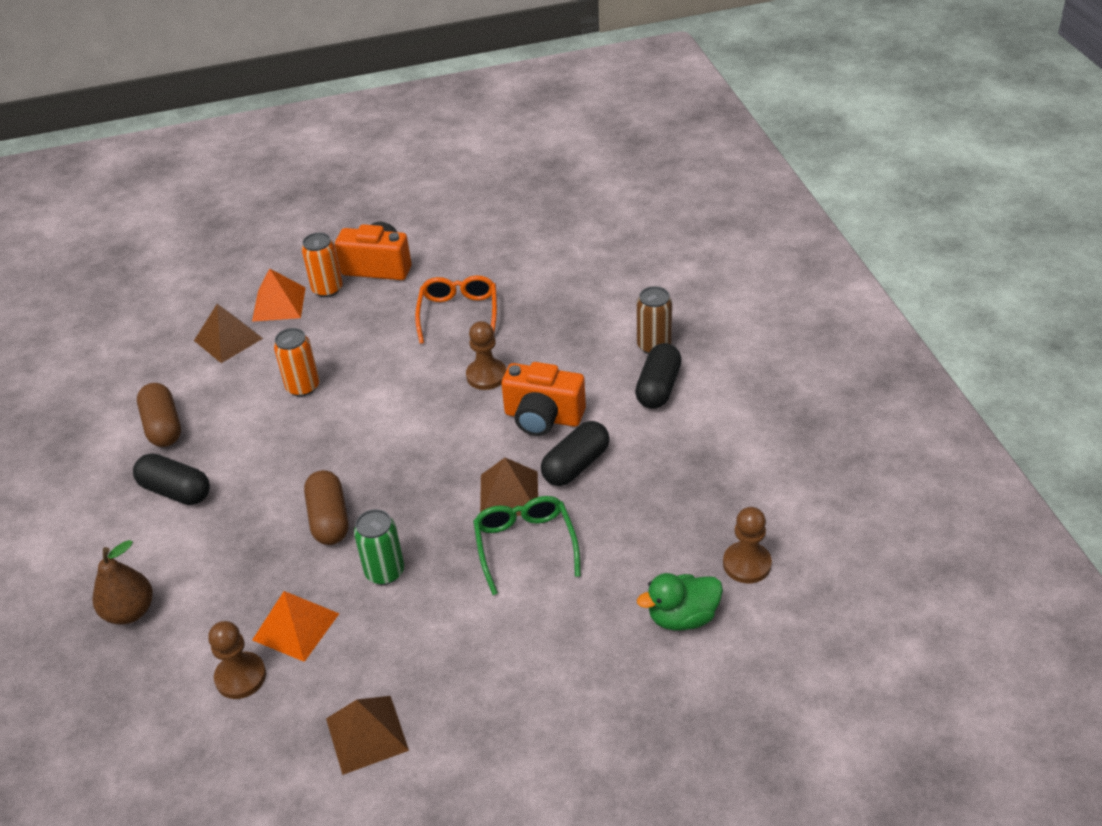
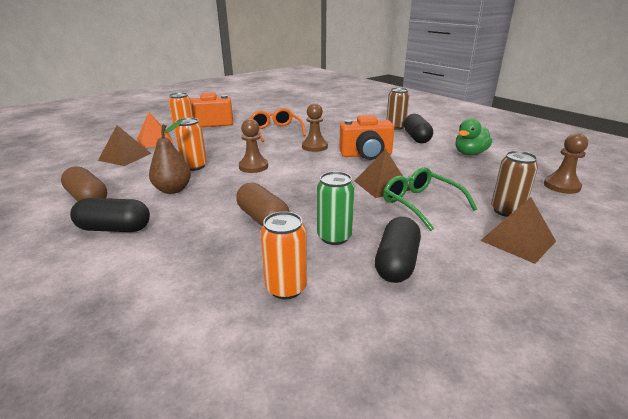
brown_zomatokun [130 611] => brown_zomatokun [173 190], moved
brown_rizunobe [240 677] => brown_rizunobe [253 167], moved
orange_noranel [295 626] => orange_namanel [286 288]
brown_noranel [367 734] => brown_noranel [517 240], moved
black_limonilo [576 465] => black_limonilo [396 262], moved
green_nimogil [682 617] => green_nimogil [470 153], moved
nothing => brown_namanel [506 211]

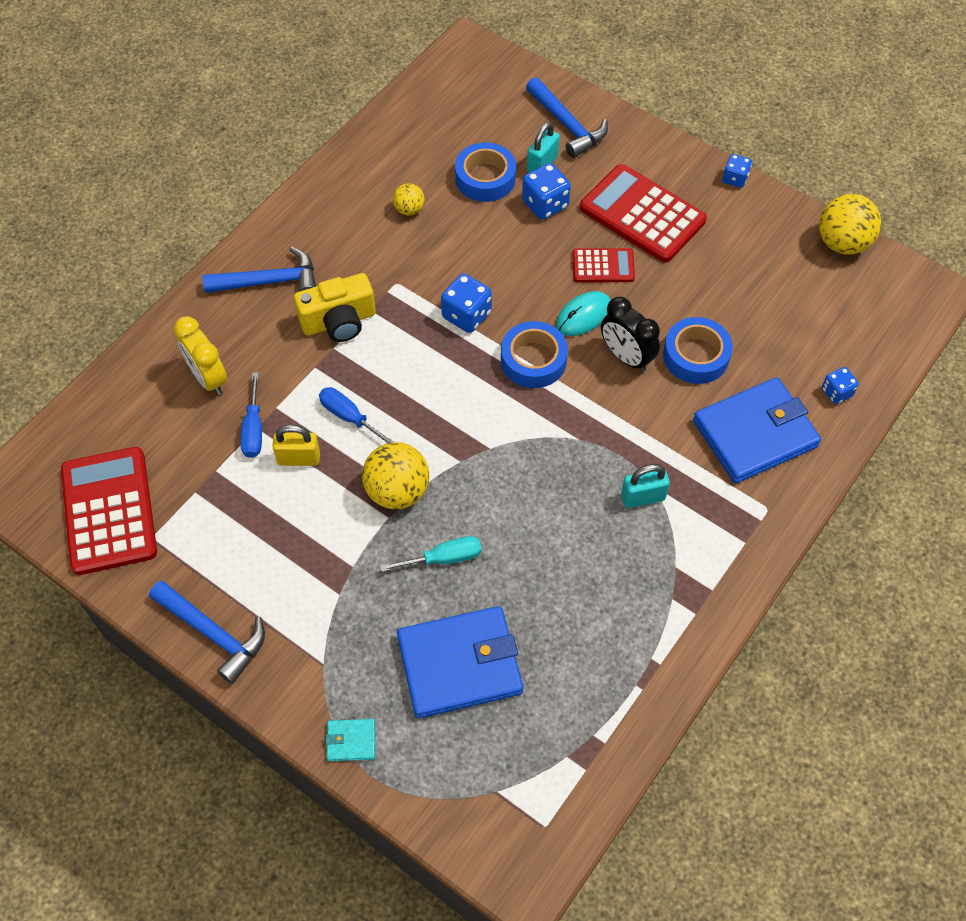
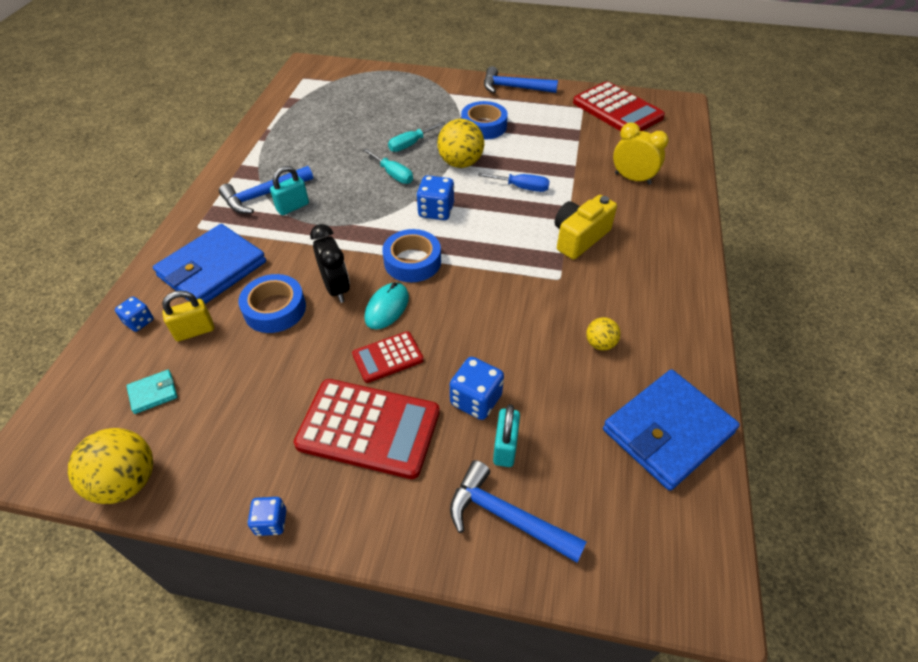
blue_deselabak [269 282] => blue_deselabak [264 195], moved
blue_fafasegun [254 429] => nothing
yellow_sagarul [299 458] => yellow_sagarul [194 331], moved
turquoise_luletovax [351 741] => turquoise_luletovax [153 393], moved
blue_luletovax [459 664] => blue_luletovax [668 431], moved
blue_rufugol [466 315] => blue_rufugol [436 211], moved
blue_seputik [485 178] => blue_seputik [483 126], moved
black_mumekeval [626 357] => black_mumekeval [336 288], 45 degrees clockwise
nothing => turquoise_fafasegun [393 174]

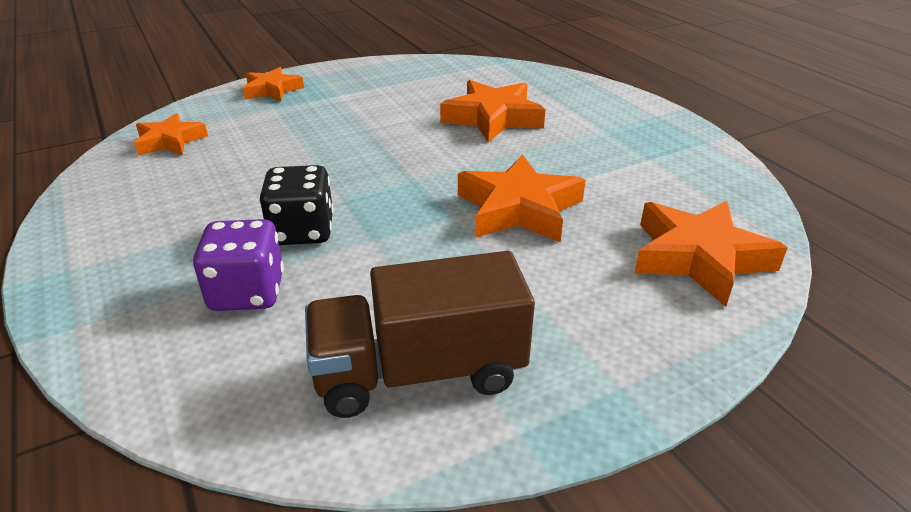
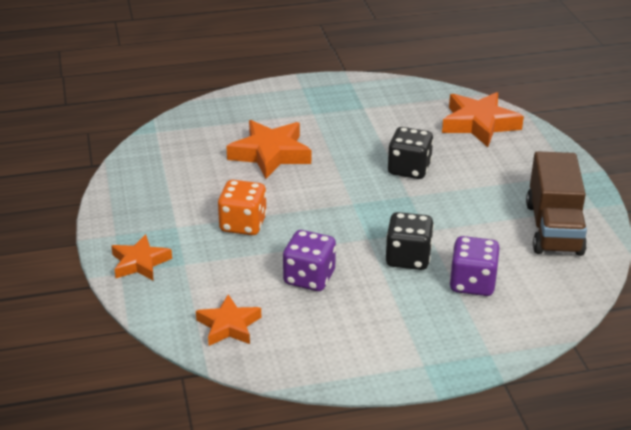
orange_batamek [519 208] => black_rufugol [409 169]
nothing => orange_rufugol [243 224]
nothing => purple_rufugol [309 278]

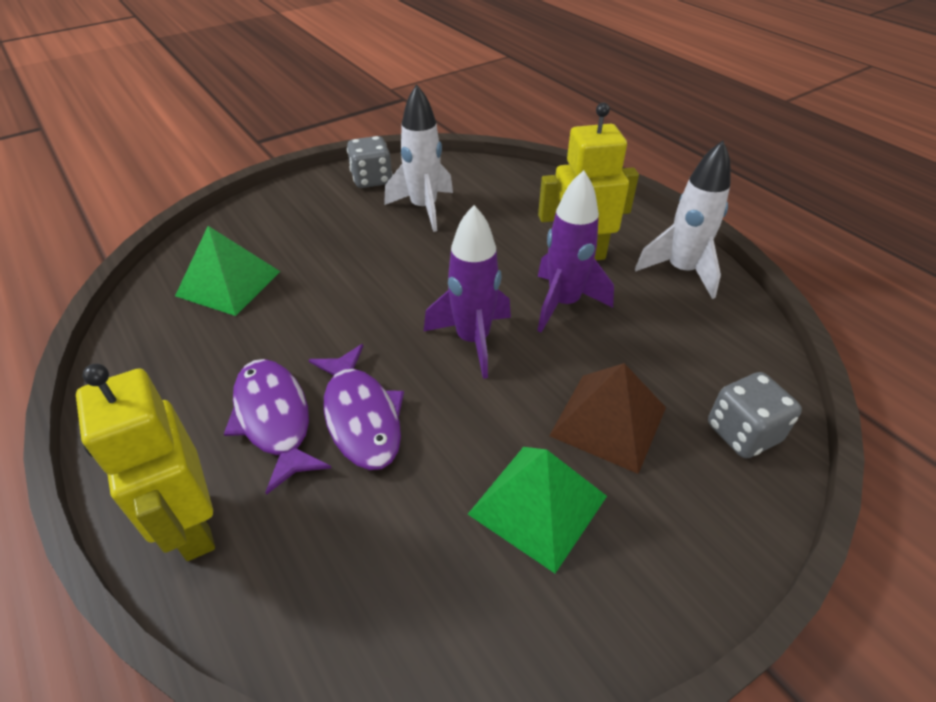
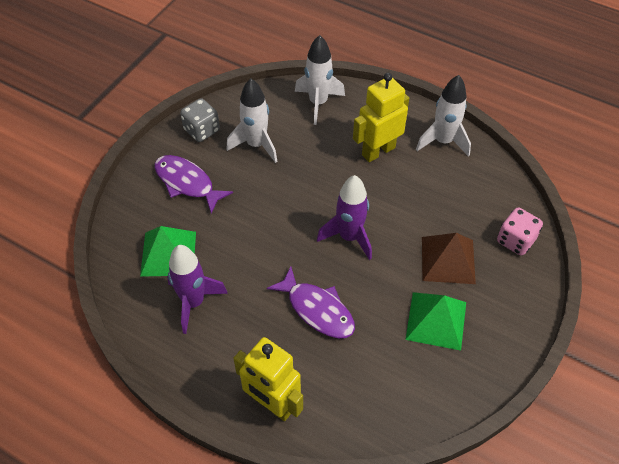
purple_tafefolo [274 419] => purple_tafefolo [187 183], moved
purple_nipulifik [563 303] => purple_nipulifik [193 302], moved
grey_rufugol [742 433] => pink_rufugol [515 240]
nothing => white_nipulifik [318 103]

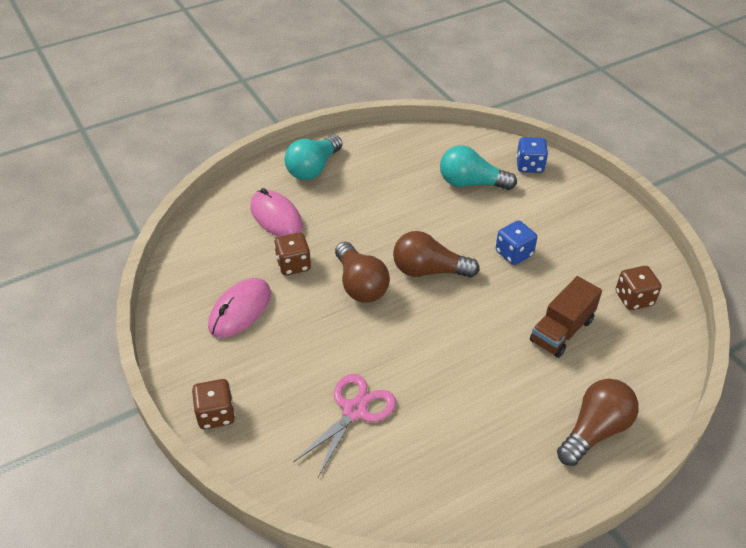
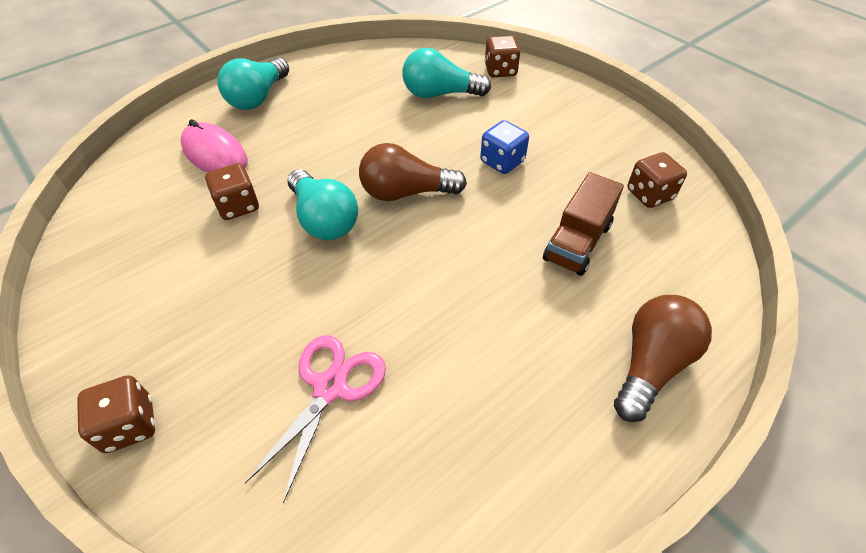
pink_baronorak [240 310] => nothing
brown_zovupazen [360 284] => turquoise_zovupazen [324 219]
blue_rufugol [529 166] => brown_rufugol [500 71]

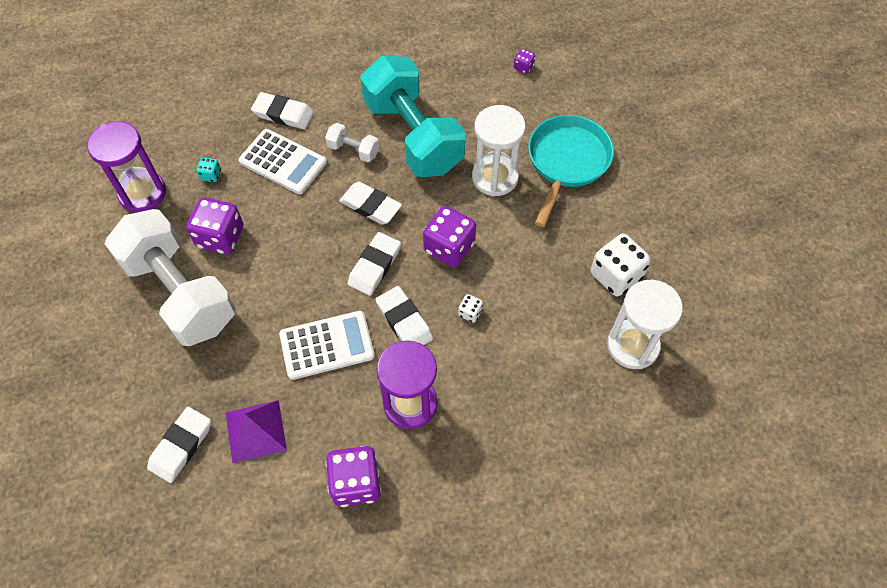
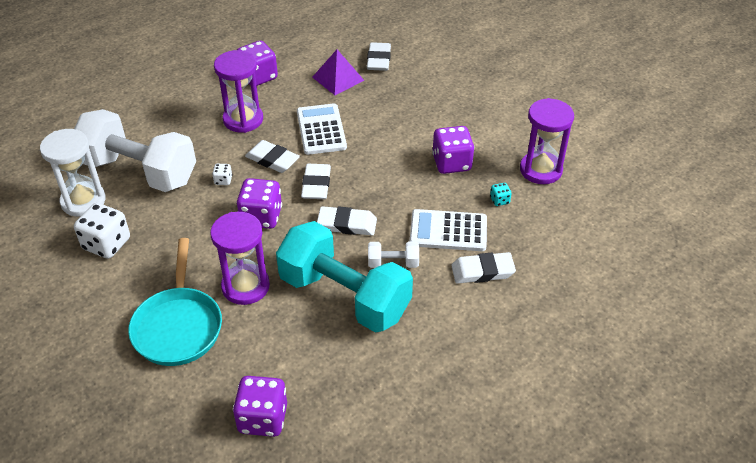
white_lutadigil [180 293] => white_lutadigil [139 171], moved
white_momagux [327 345] => white_momagux [321 130], 120 degrees clockwise
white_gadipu [495 177] => purple_gadipu [245 286]
purple_rufugol [523 67] => purple_rufugol [263 418], x2.16

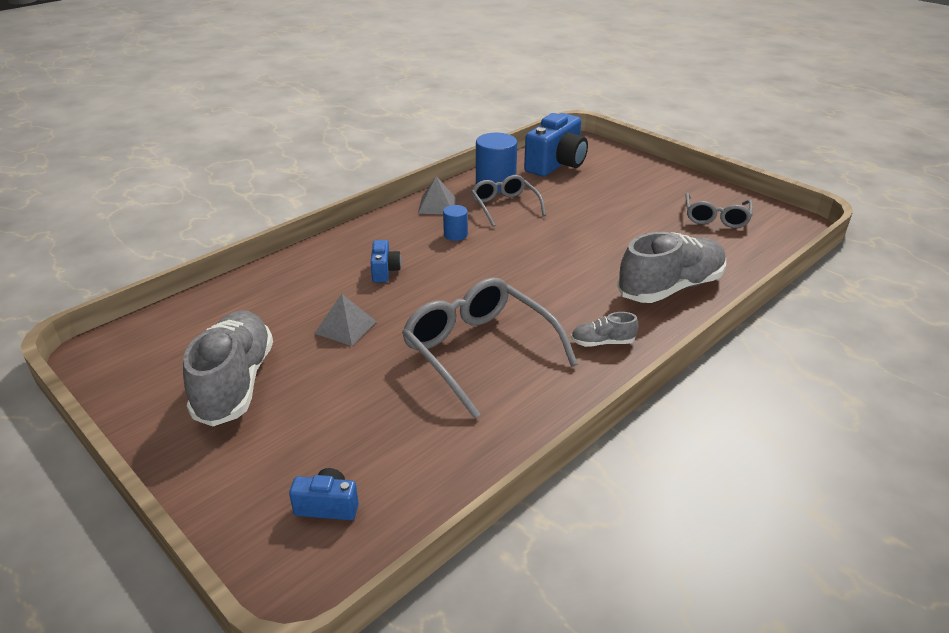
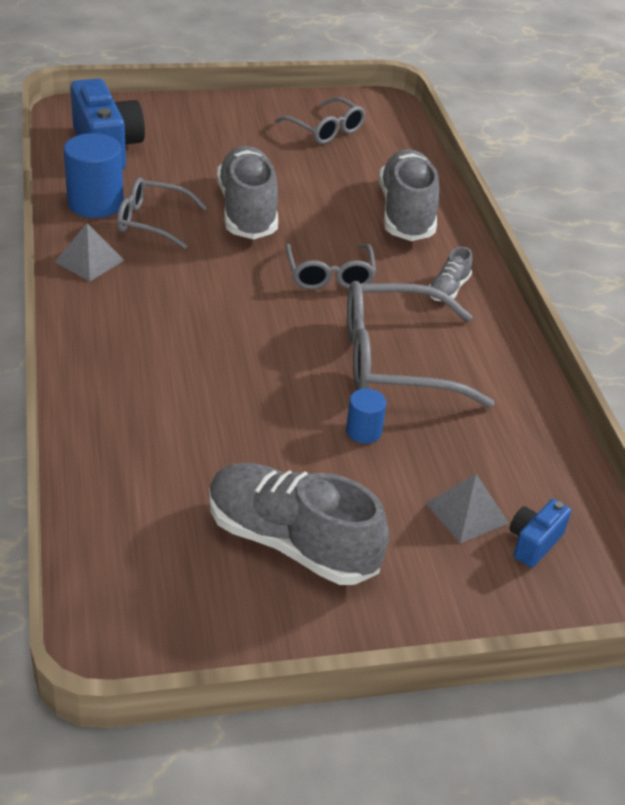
grey_noranel [345 327] => grey_noranel [467 512], moved
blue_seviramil [385 271] => nothing
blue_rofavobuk [455 235] => blue_rofavobuk [363 431], moved
nothing => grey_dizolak [247 211]
nothing => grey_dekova [329 275]

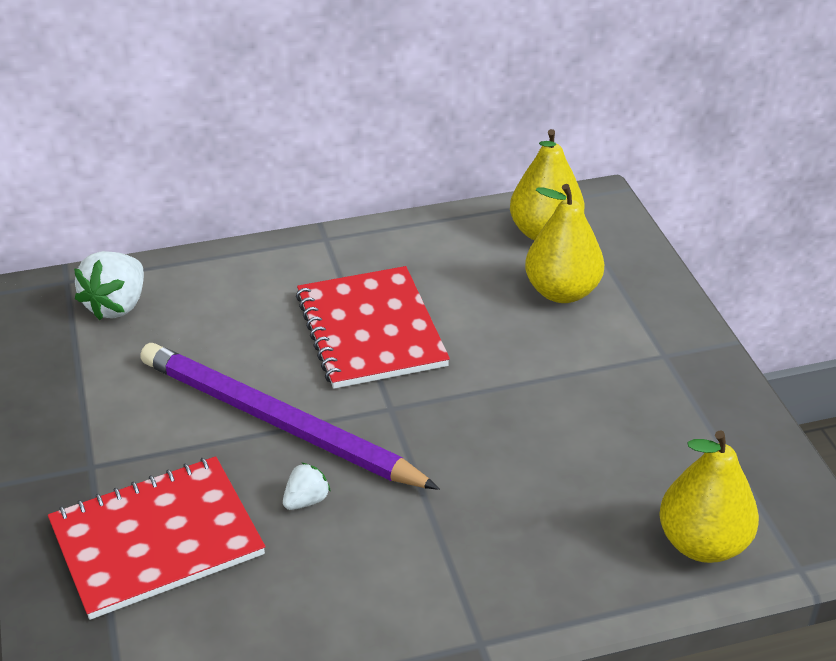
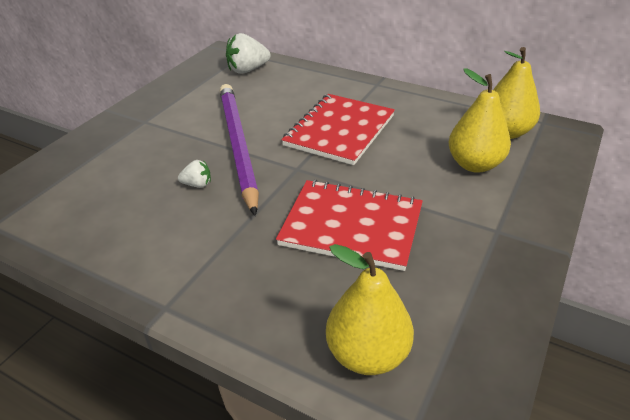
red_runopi [157 539] => red_runopi [351 226], moved

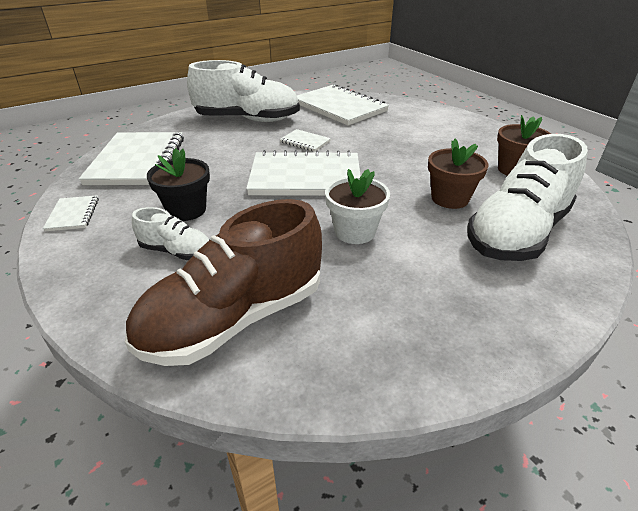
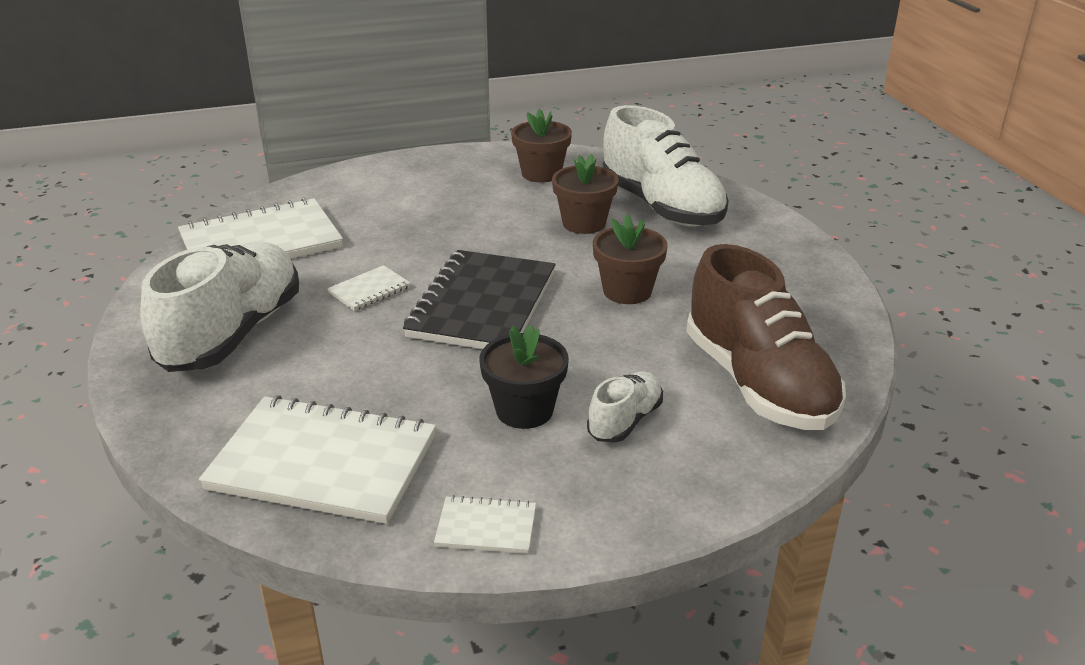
white_runopi [305 177] => black_runopi [482 305]
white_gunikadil [354 231] => brown_gunikadil [627 291]

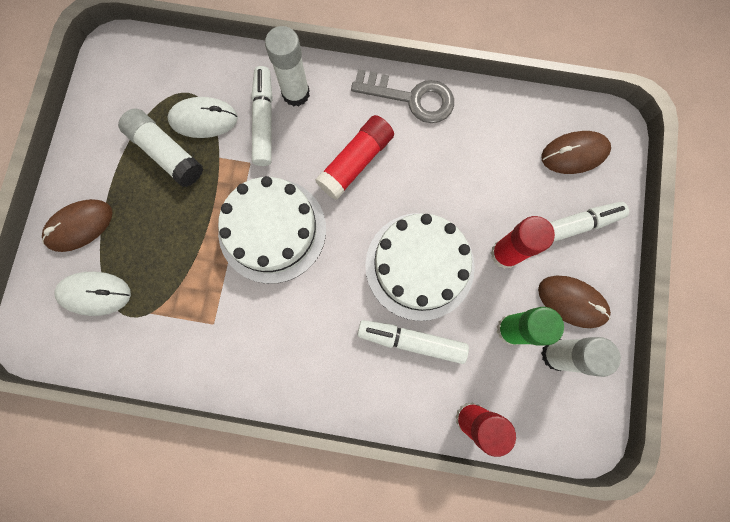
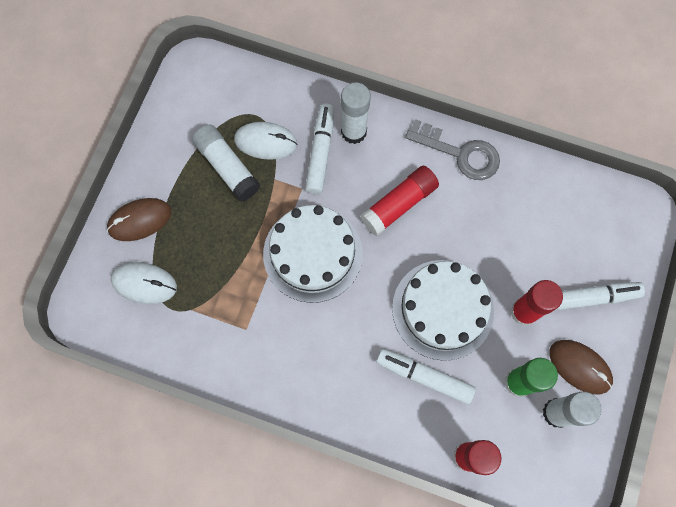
brown_baronorak [574 154] => nothing

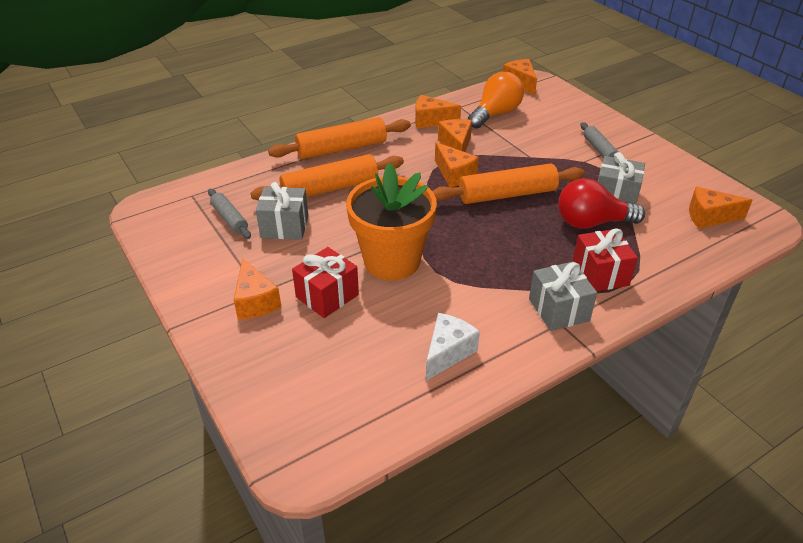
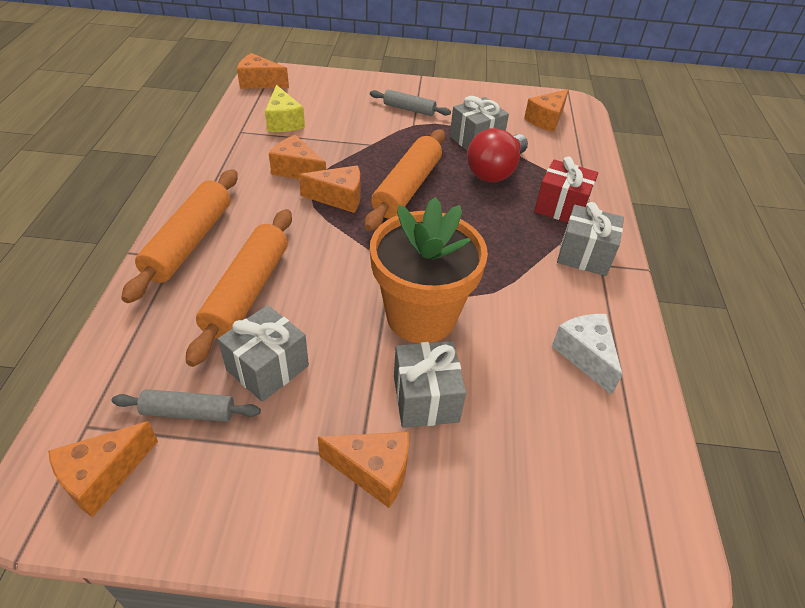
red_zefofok [327 296] => grey_zefofok [425 398]
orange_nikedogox [431 121] => orange_nikedogox [103 476], moved
orange_zovupazen [495 114] => yellow_nikedogox [283 122]

